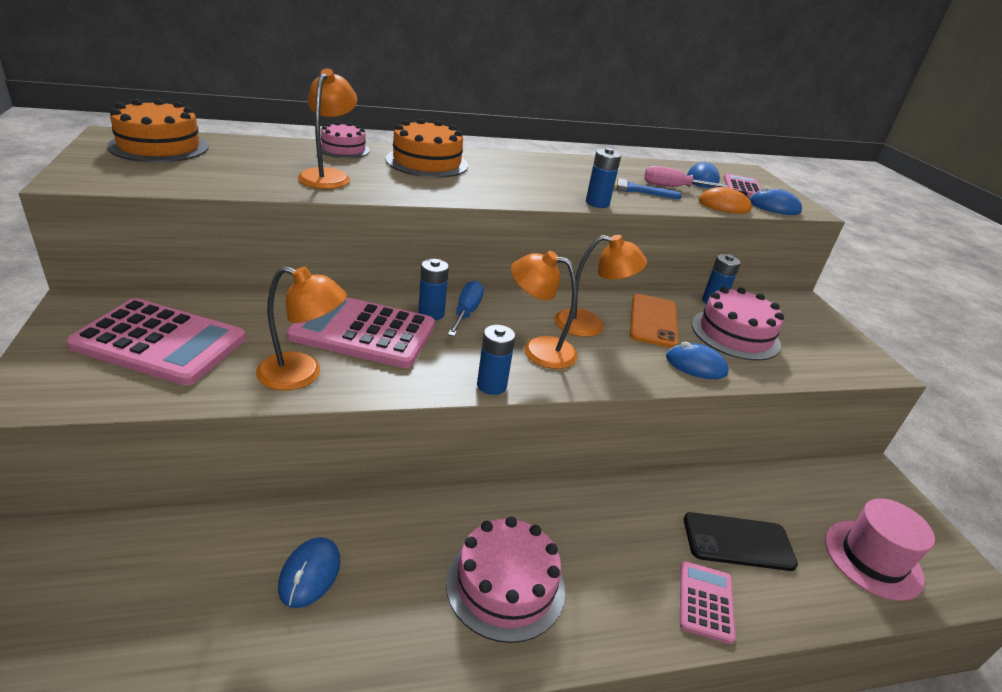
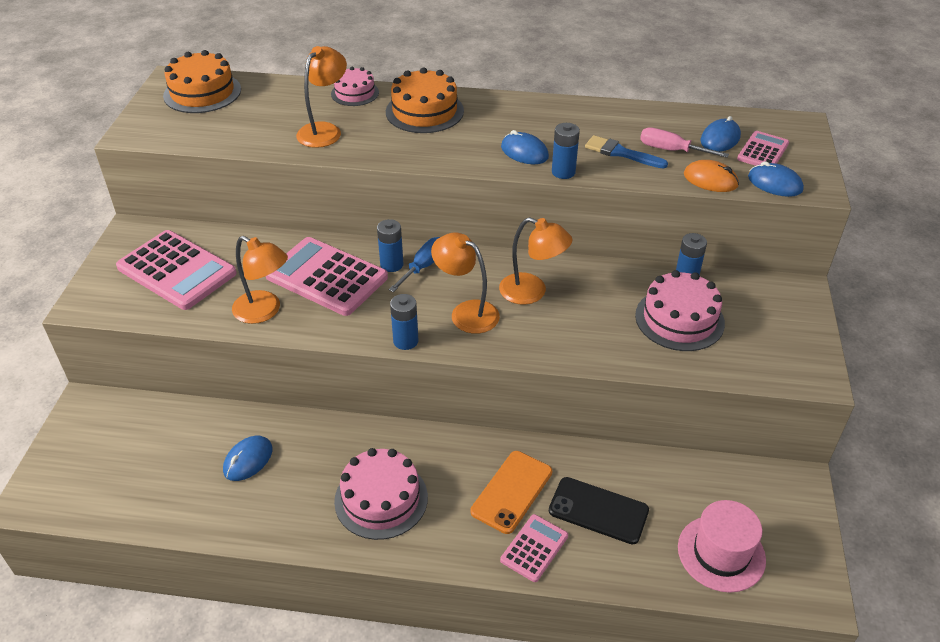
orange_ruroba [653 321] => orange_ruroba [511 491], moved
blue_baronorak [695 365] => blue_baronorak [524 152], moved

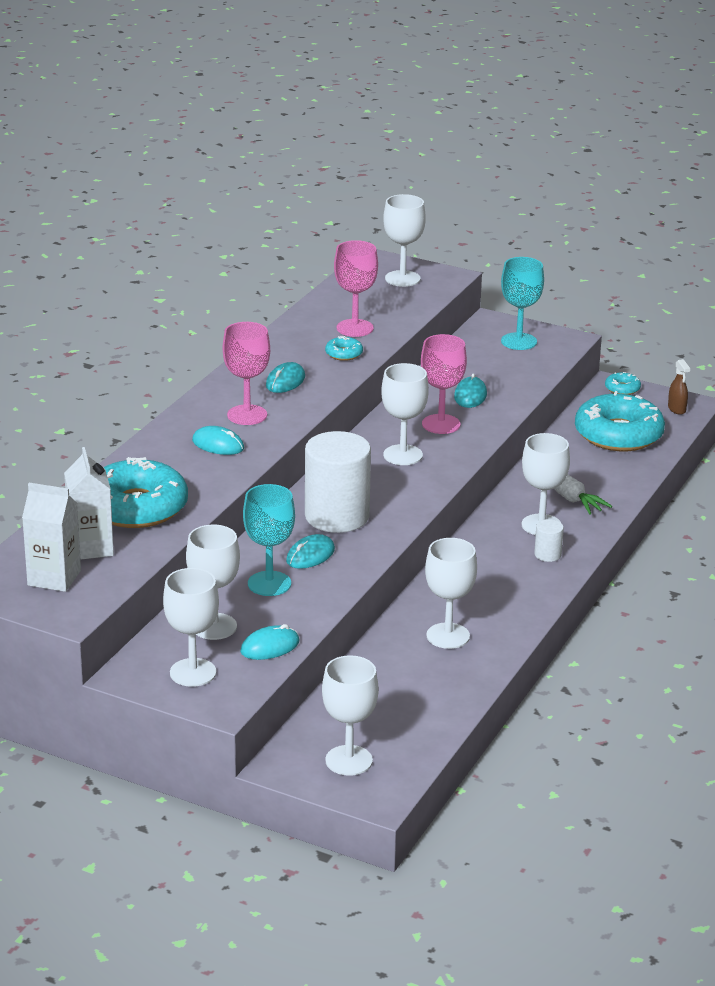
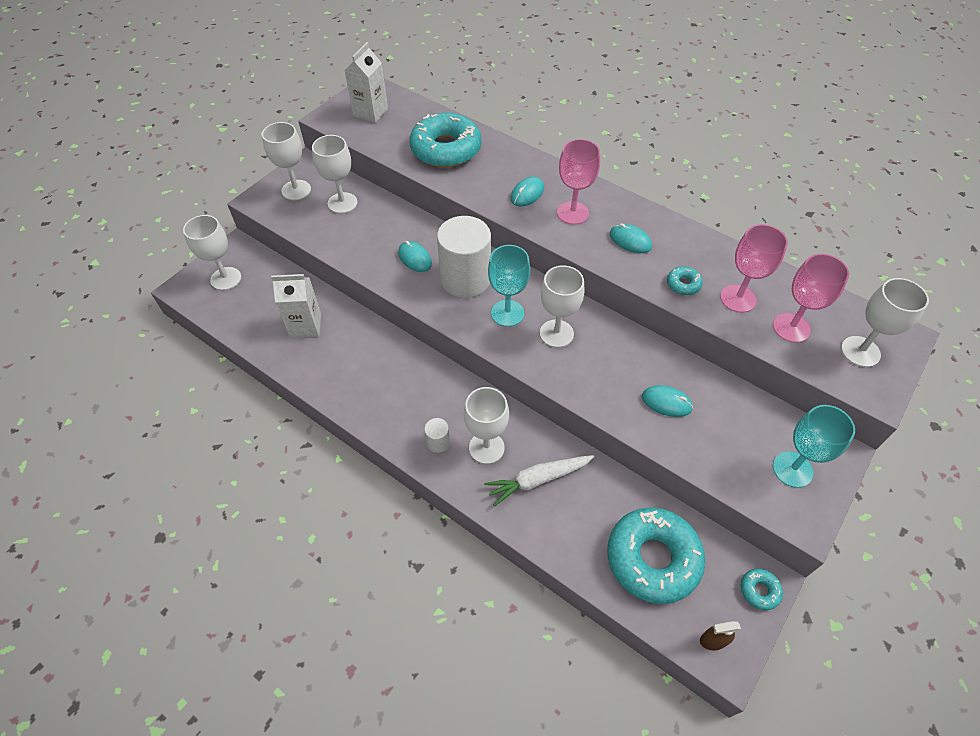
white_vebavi [91 547] => white_vebavi [305 325], moved
turquoise_baronorak [270 647] => nothing
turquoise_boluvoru [269 584] => turquoise_boluvoru [507 313], moved
pink_boluvoru [441 424] => pink_boluvoru [791 327], moved
white_boluvoru [448 636] => nothing

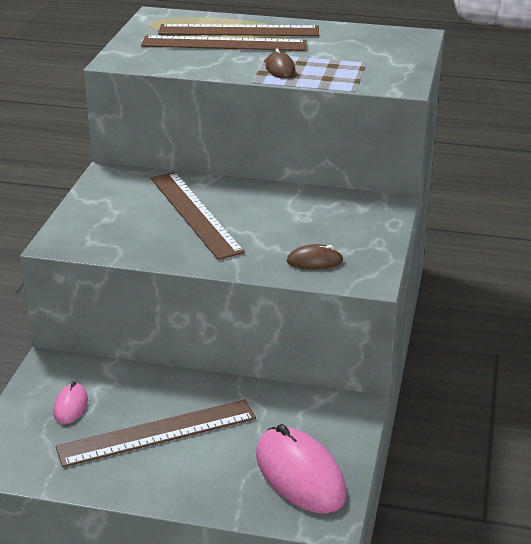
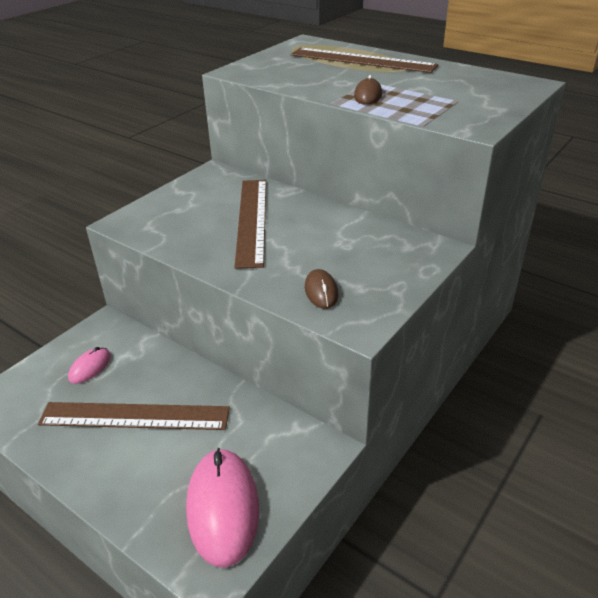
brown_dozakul [224 44] => nothing
brown_baronorak [314 261] => brown_baronorak [321 291], 60 degrees clockwise

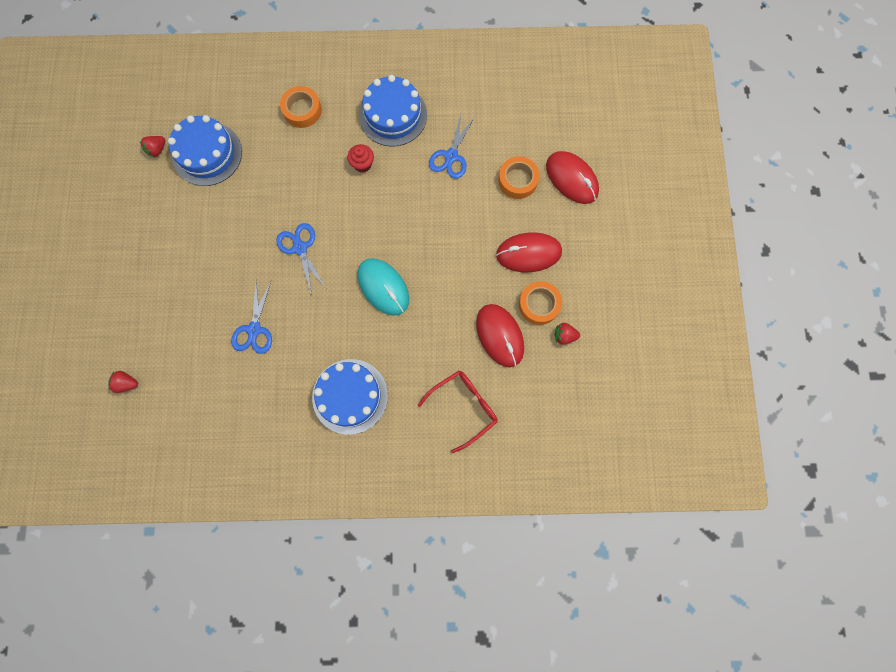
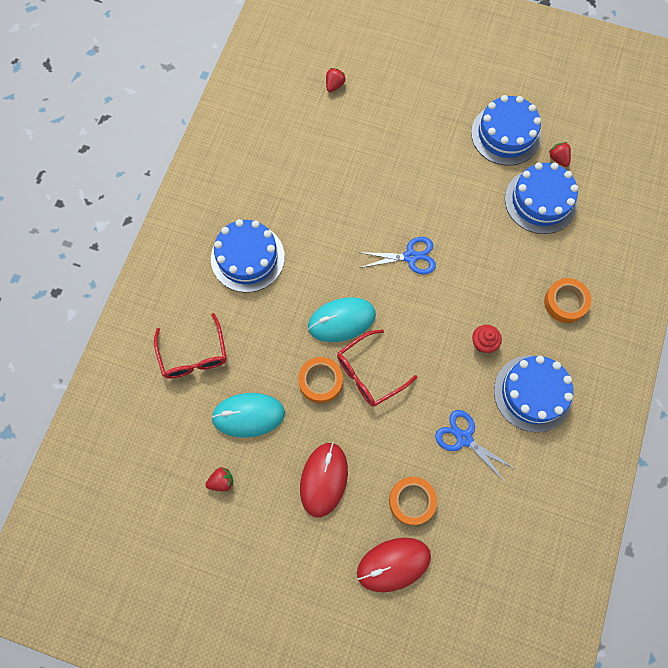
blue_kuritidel [254 329] => nothing
red_baronorak [499 335] => turquoise_baronorak [248 415]
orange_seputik [539 304] => orange_seputik [320 381], moved
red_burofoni [564 336] => red_burofoni [221 481], 45 degrees clockwise
nothing => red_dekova [369 373]
nothing => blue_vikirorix [506 134]

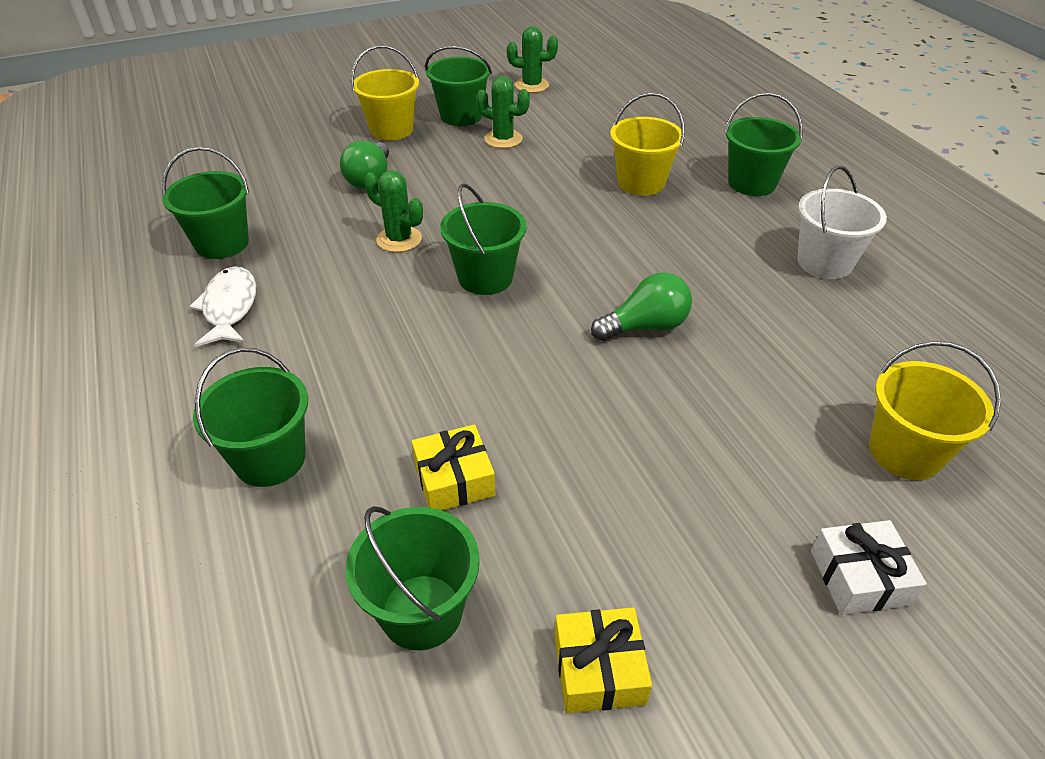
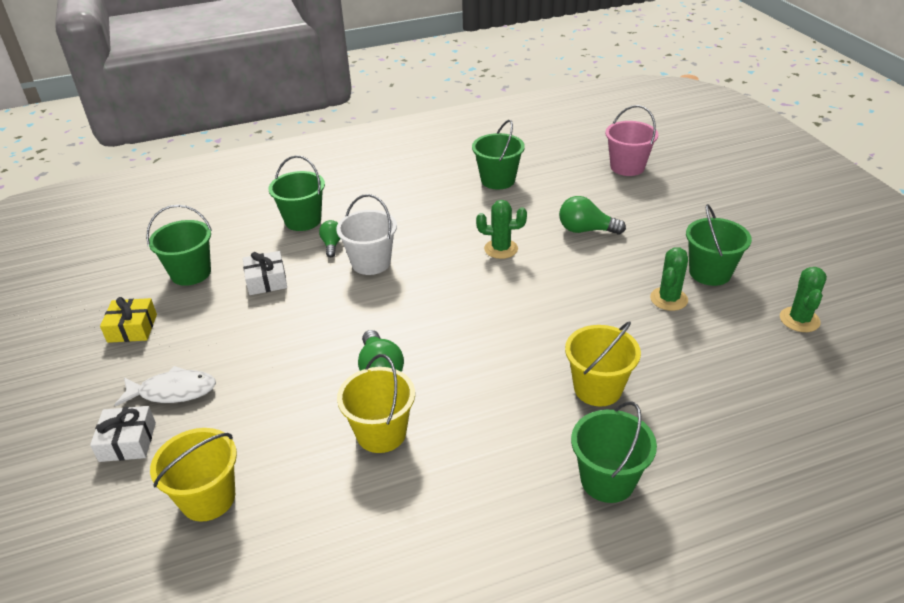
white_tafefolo [229 308] => white_tafefolo [173 391], moved
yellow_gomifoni [391 130] => yellow_gomifoni [381 433], moved
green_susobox [399 239] => green_susobox [501 249], 60 degrees clockwise
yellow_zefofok [454 479] => white_zefofok [266 280]
green_gomifoni [485 277] => nothing
white_gomifoni [824 263] => white_gomifoni [371 263], moved
nothing => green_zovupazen [332 245]
nothing => pink_gomifoni [627 167]

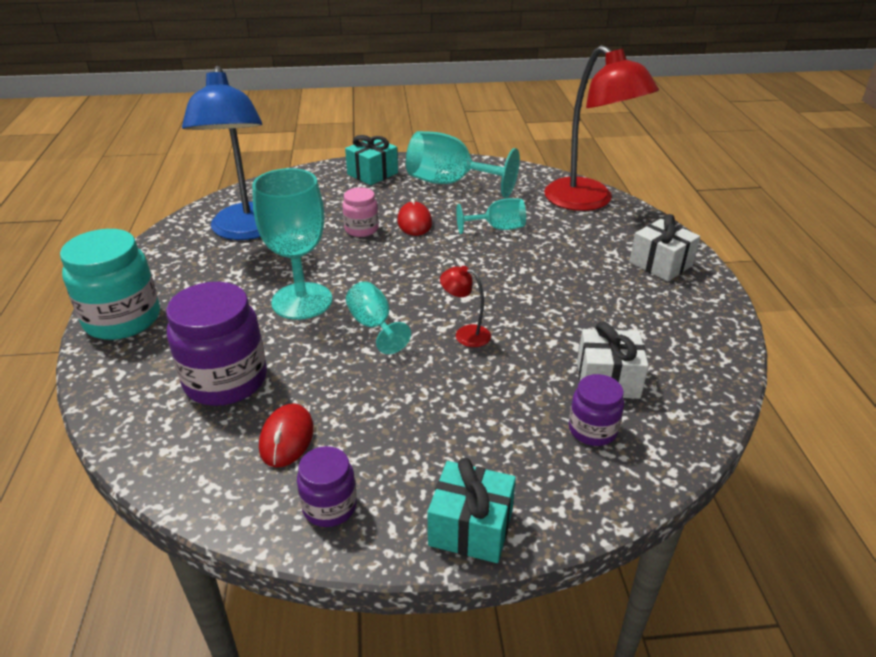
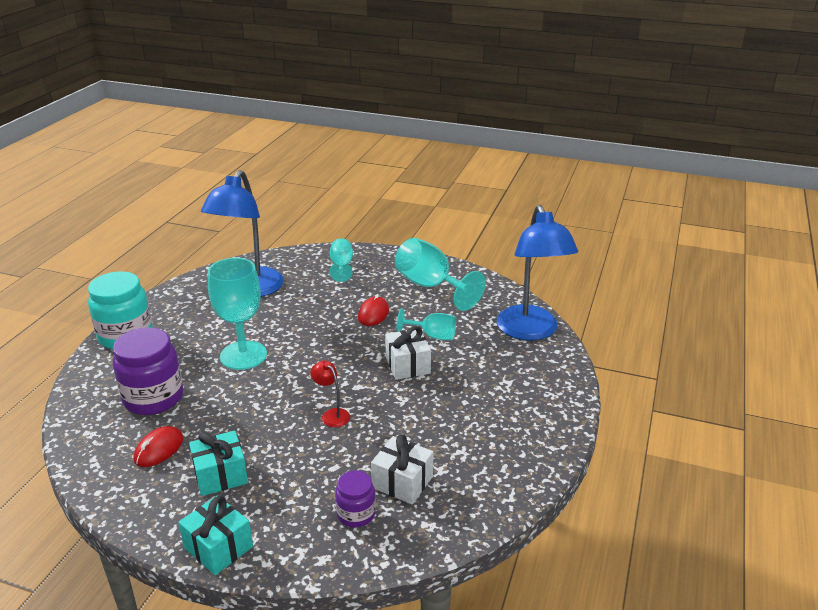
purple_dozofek [329 506] => nothing
pink_dozofek [361 229] => nothing
turquoise_zefofok [372 174] => turquoise_zefofok [220 475], moved
turquoise_boluvoru [373 326] => turquoise_boluvoru [341 266], moved
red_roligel [588 201] => blue_roligel [530 331]
white_zefofok [660 264] => white_zefofok [407 365], moved

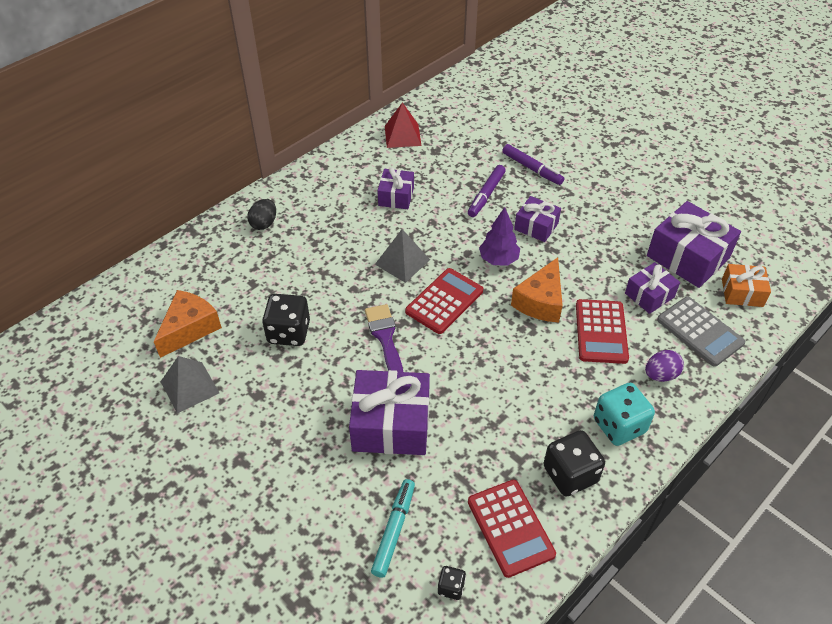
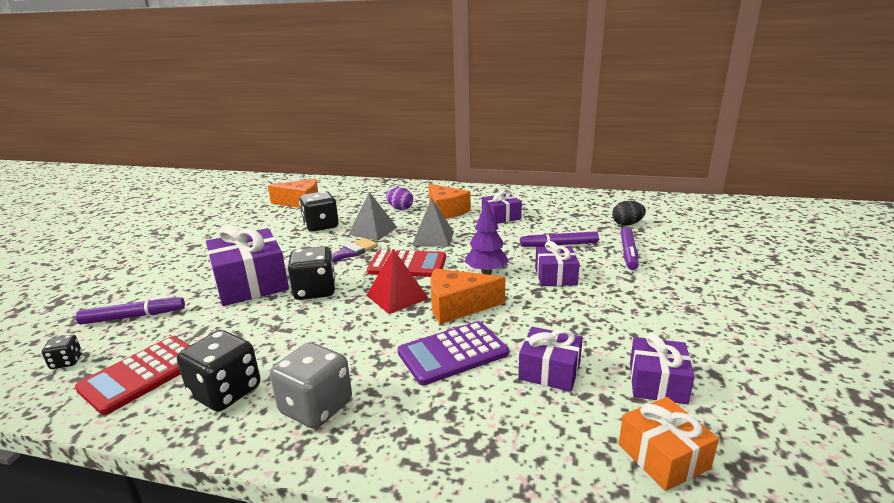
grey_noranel [189 387] => grey_noranel [373 231], moved
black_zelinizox [264 223] => black_zelinizox [627 224], moved
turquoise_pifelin [394 530] => purple_pifelin [133 317]
red_noranel [402 135] => red_noranel [397 297], moved
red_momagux [601 332] => purple_momagux [453 353]
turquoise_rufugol [619 426] => grey_rufugol [316 407]
purple_zelinizox [660 375] => purple_zelinizox [400 208], moved
purple_zefofok [687 257] => purple_zefofok [657 383], x0.57
grey_momagux [700 331] => nothing
nothing => black_rufugol [315 291]
nothing => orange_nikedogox [446 211]

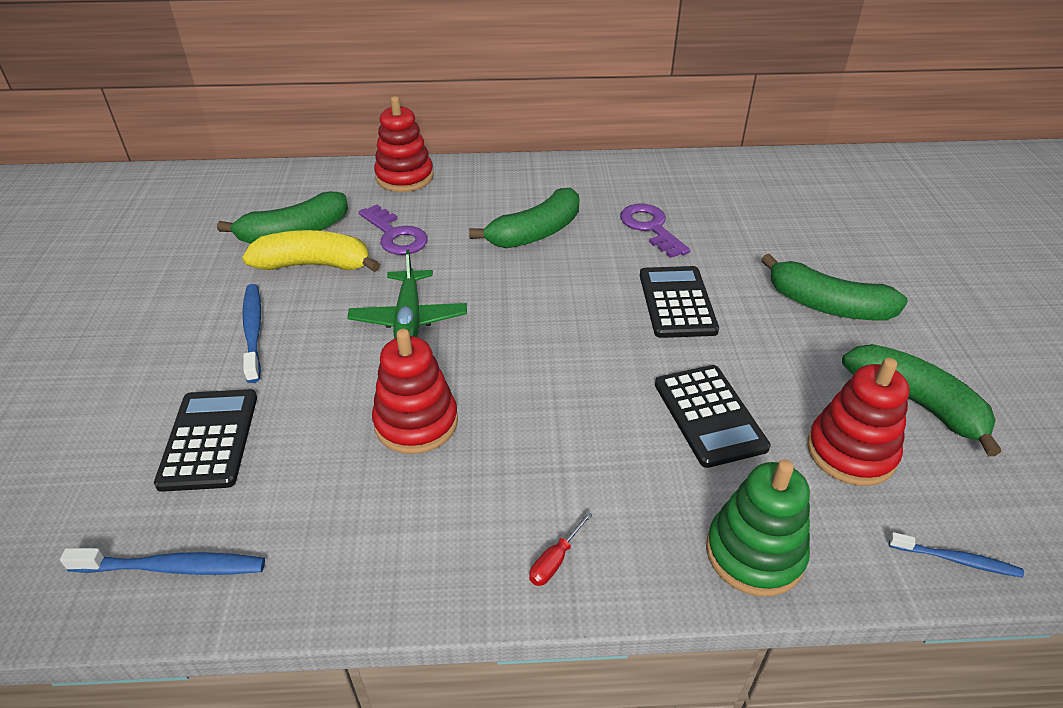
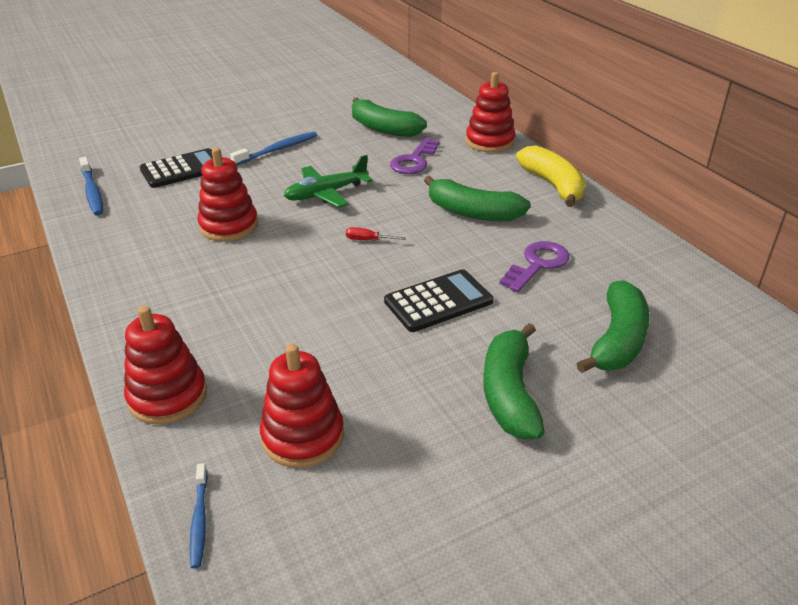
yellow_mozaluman [315 265] => yellow_mozaluman [553 185], moved
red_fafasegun [555 560] => red_fafasegun [368 240], moved
black_momagux [709 415] => nothing
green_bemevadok [754 553] => red_bemevadok [168 396]
green_mozaluman [916 403] => green_mozaluman [617 340], moved

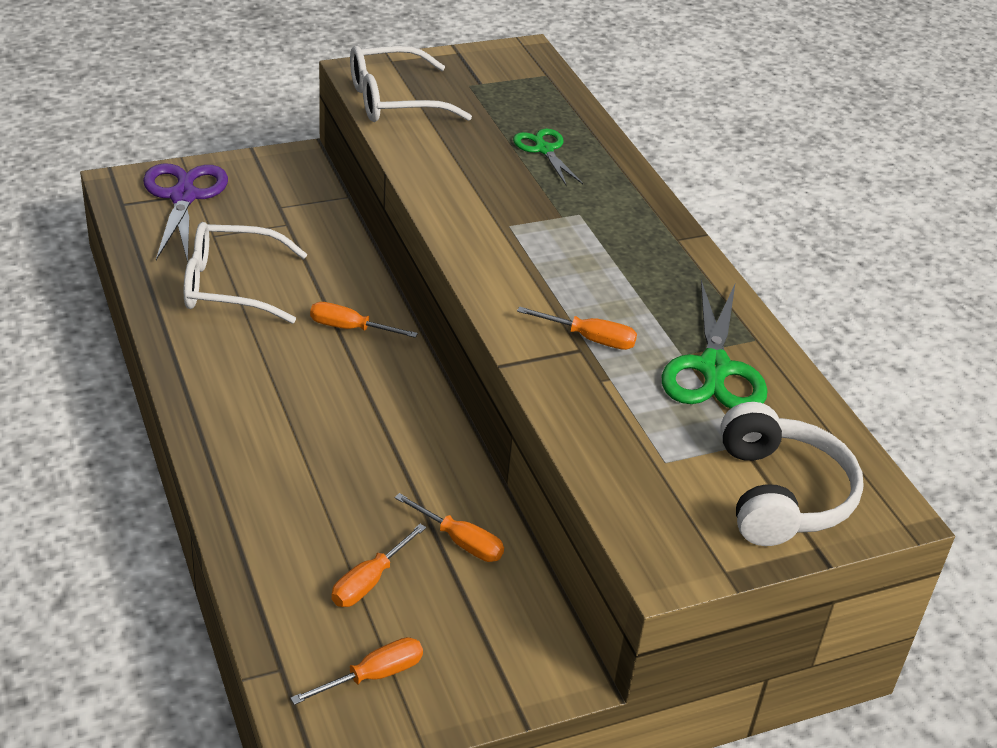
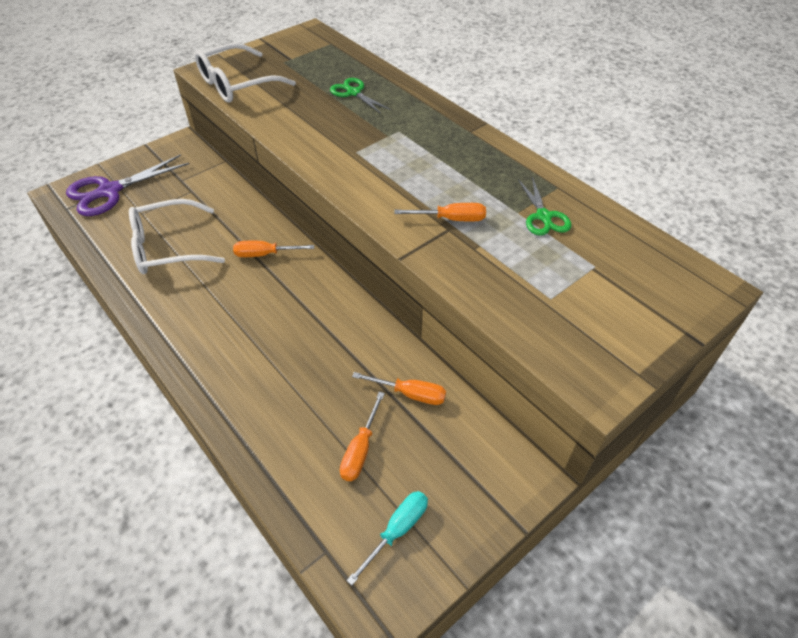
purple_kuritidel [183 197] => purple_kuritidel [110 191], 105 degrees counterclockwise
orange_fafasegun [373 676] => turquoise_fafasegun [397 530]
green_kuritidel [714 369] => green_kuritidel [543 216], x0.59
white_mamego [780 494] => nothing

